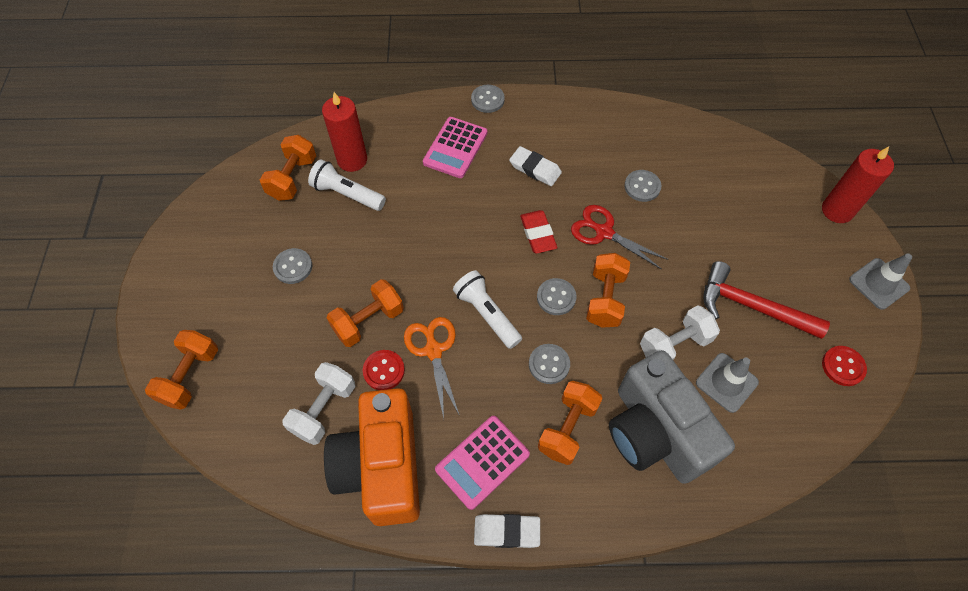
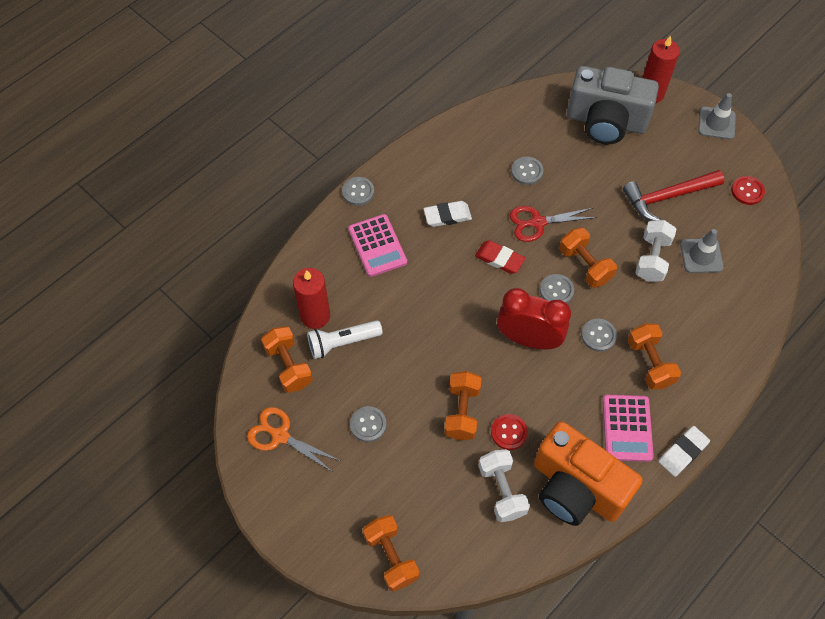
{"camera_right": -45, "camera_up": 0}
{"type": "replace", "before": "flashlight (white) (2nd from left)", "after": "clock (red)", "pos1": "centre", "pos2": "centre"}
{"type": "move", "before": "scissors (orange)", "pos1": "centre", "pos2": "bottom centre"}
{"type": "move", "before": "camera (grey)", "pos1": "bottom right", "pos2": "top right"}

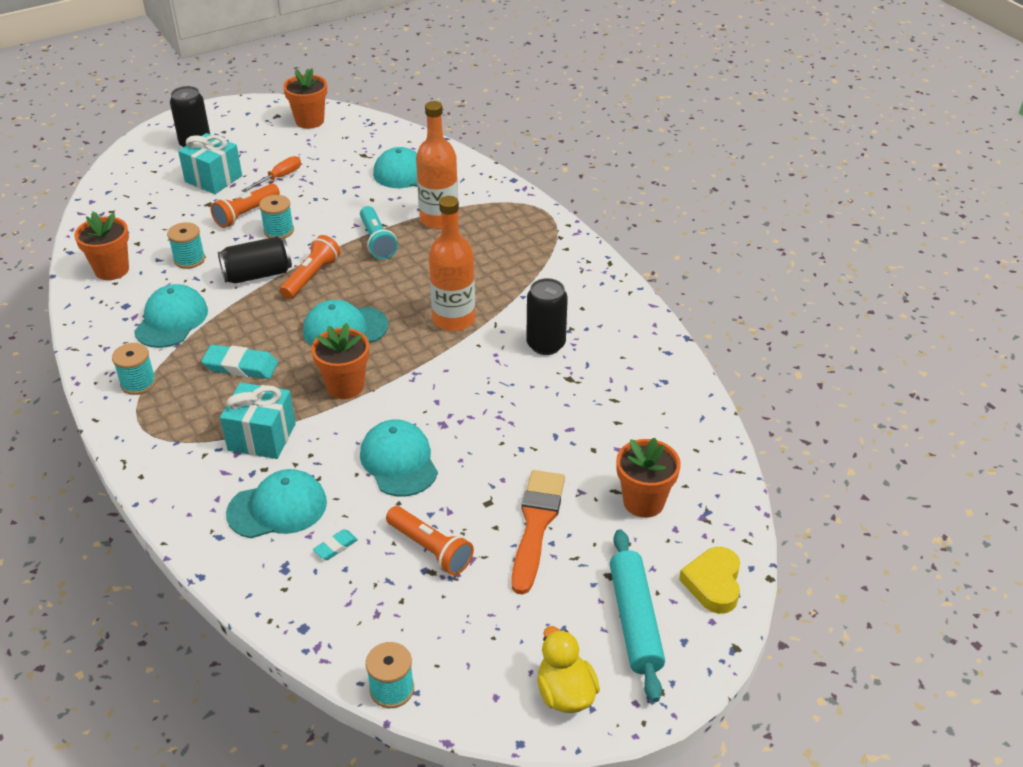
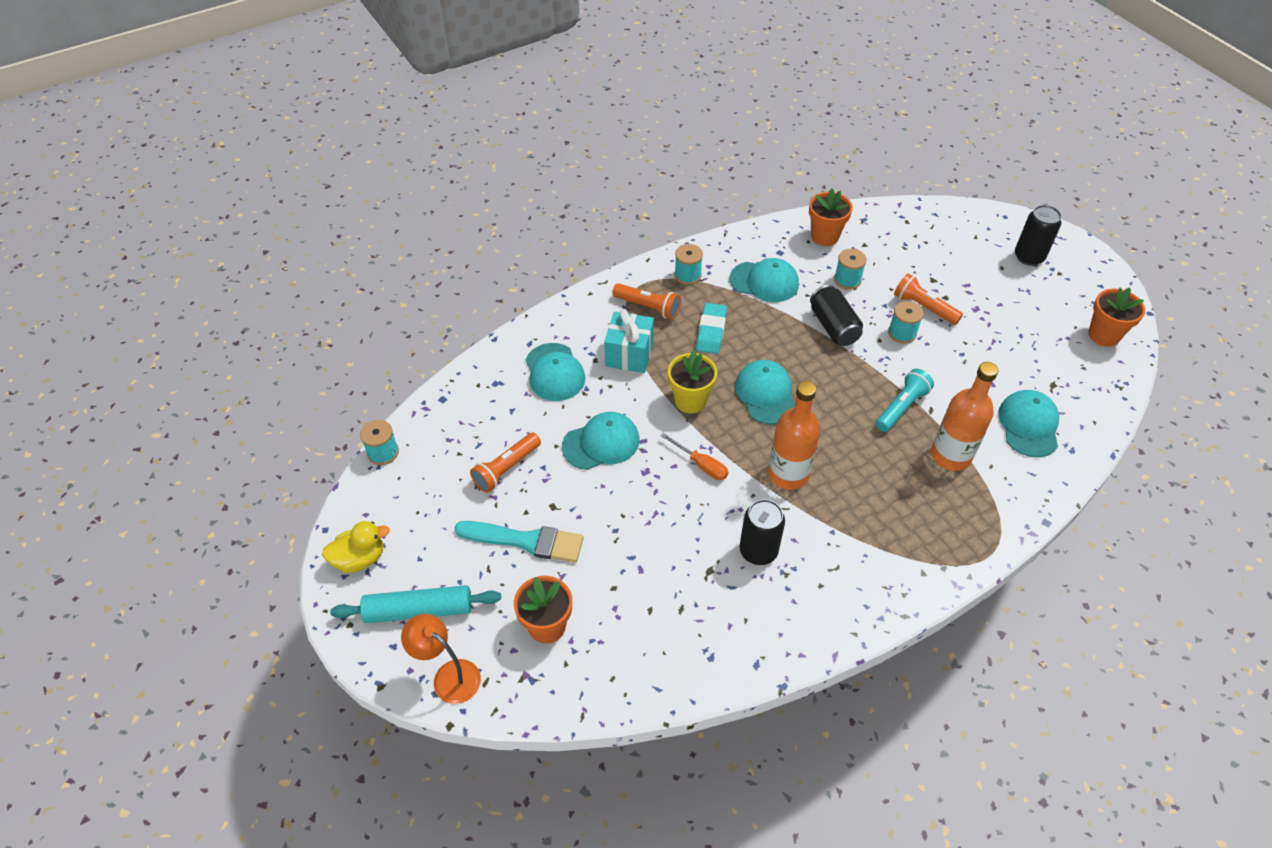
{"camera_right": 90, "camera_up": 10}
{"type": "delete", "before": "gift (turquoise) (1st from left)", "pos1": "top left"}
{"type": "move", "before": "screwdriver (orange)", "pos1": "top left", "pos2": "centre"}
{"type": "rotate", "before": "flashlight (turquoise)", "pos1": "top centre", "pos2": "middle right", "turn": 150}
{"type": "move", "before": "flashlight (orange) (2nd from left)", "pos1": "middle left", "pos2": "centre"}
{"type": "recolor", "before": "flower pot (orange) (3rd from left)", "after": "flower pot (yellow)", "pos1": "middle left", "pos2": "centre"}
{"type": "recolor", "before": "brush (orange)", "after": "brush (turquoise)", "pos1": "bottom centre", "pos2": "centre"}
{"type": "delete", "before": "eraser (turquoise) (2nd from left)", "pos1": "bottom left"}
{"type": "replace", "before": "heart (yellow)", "after": "lamp (orange)", "pos1": "bottom right", "pos2": "bottom centre"}

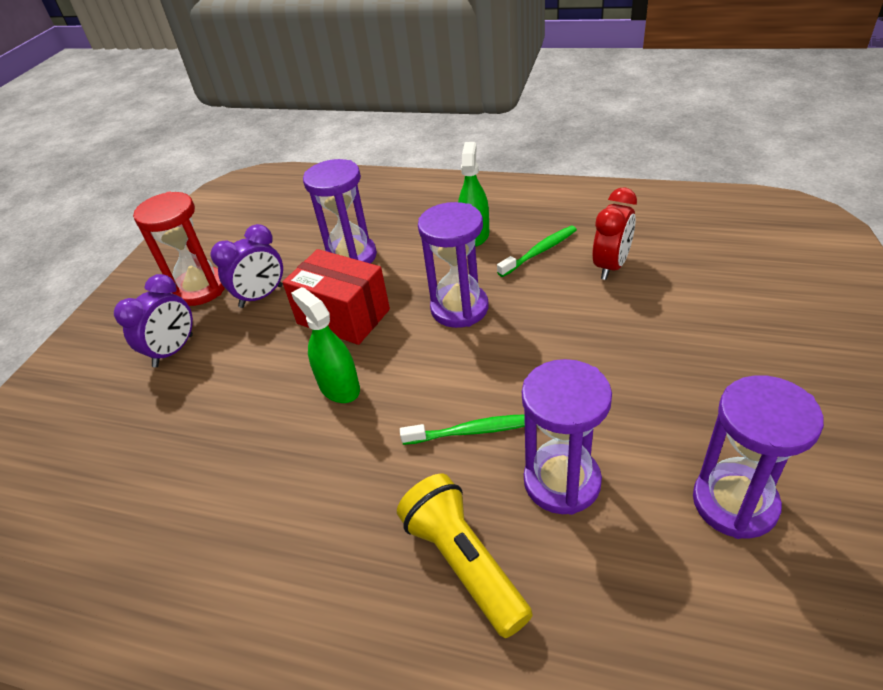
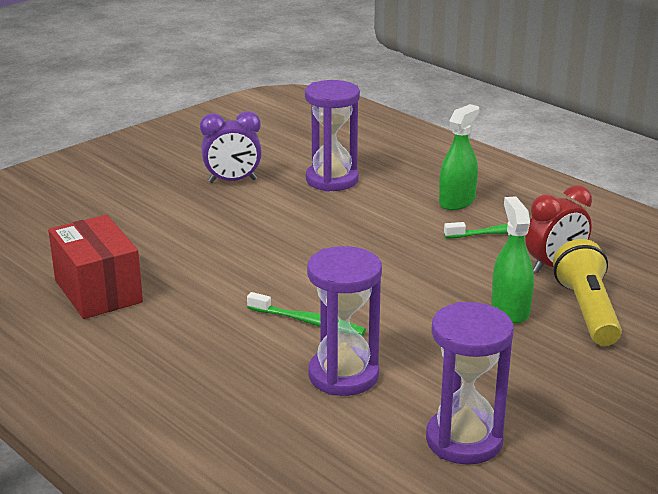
{"camera_right": 25, "camera_up": -15}
{"type": "delete", "before": "hourglass (red)", "pos1": "middle left"}
{"type": "delete", "before": "hourglass (purple) (2nd from left)", "pos1": "centre"}
{"type": "move", "before": "box (red)", "pos1": "centre", "pos2": "middle left"}
{"type": "delete", "before": "clock (purple) (1st from left)", "pos1": "middle left"}
{"type": "move", "before": "spray bottle (green) (1st from left in the first image)", "after": "spray bottle (green) (2nd from left)", "pos1": "centre", "pos2": "middle right"}
{"type": "move", "before": "flashlight (yellow)", "pos1": "bottom centre", "pos2": "middle right"}

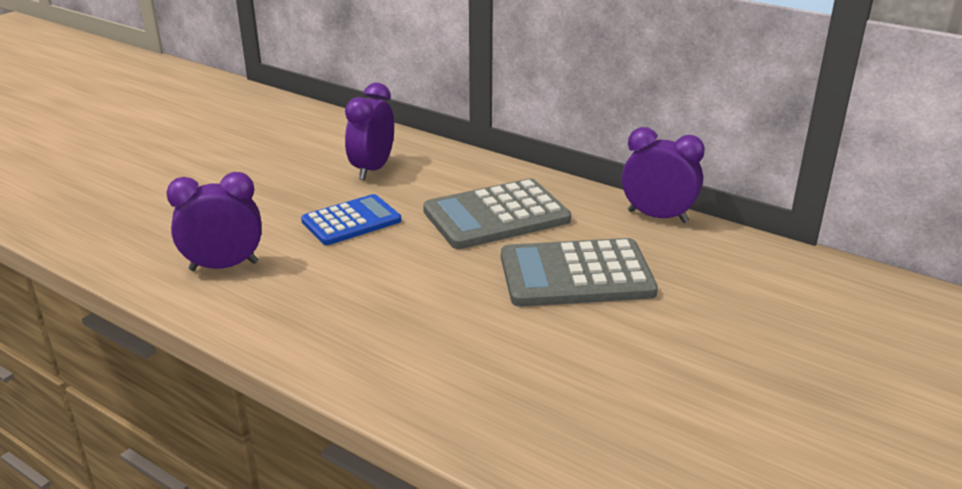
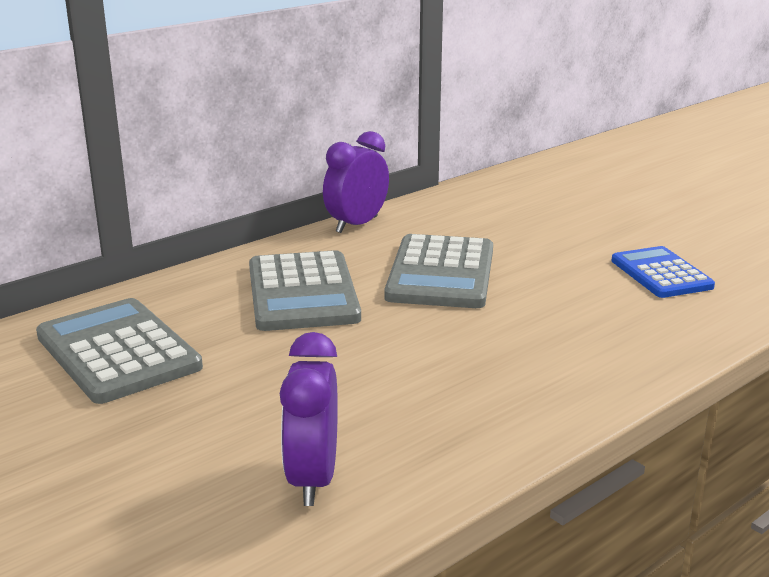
{"camera_right": -75, "camera_up": -5}
{"type": "replace", "before": "clock (purple) (2nd from left)", "after": "calculator (grey) (1st from left)", "pos1": "top centre", "pos2": "middle left"}
{"type": "move", "before": "calculator (blue)", "pos1": "centre", "pos2": "middle right"}

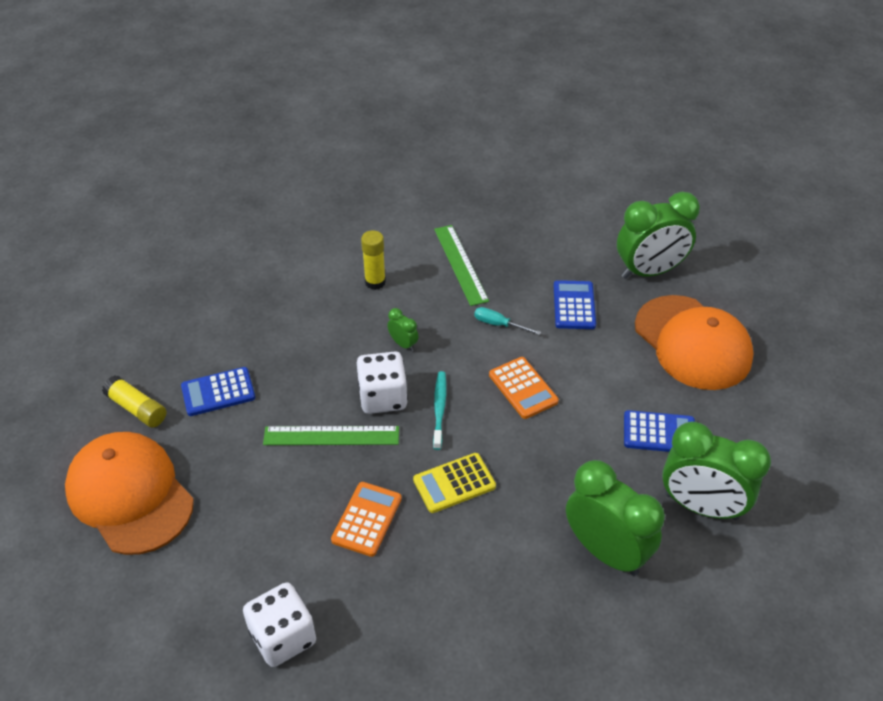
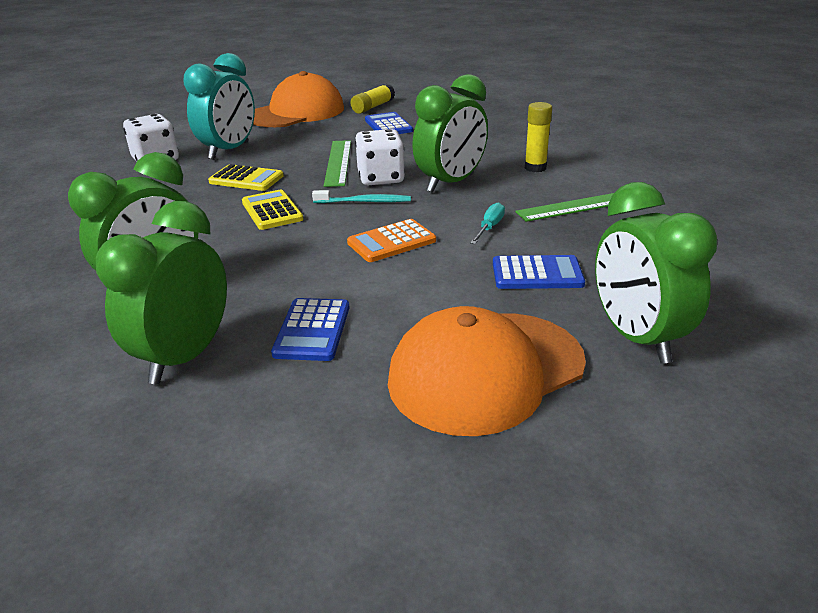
{"camera_right": 90, "camera_up": -15}
{"type": "resize", "before": "clock (green) (1st from left in the first image)", "pos1": "centre", "pos2": "top centre", "scale": 2.35}
{"type": "recolor", "before": "calculator (orange) (1st from left)", "after": "calculator (yellow) (1st from left)", "pos1": "bottom centre", "pos2": "top left"}
{"type": "insert", "after": "clock (turquoise)", "pos2": "top left"}

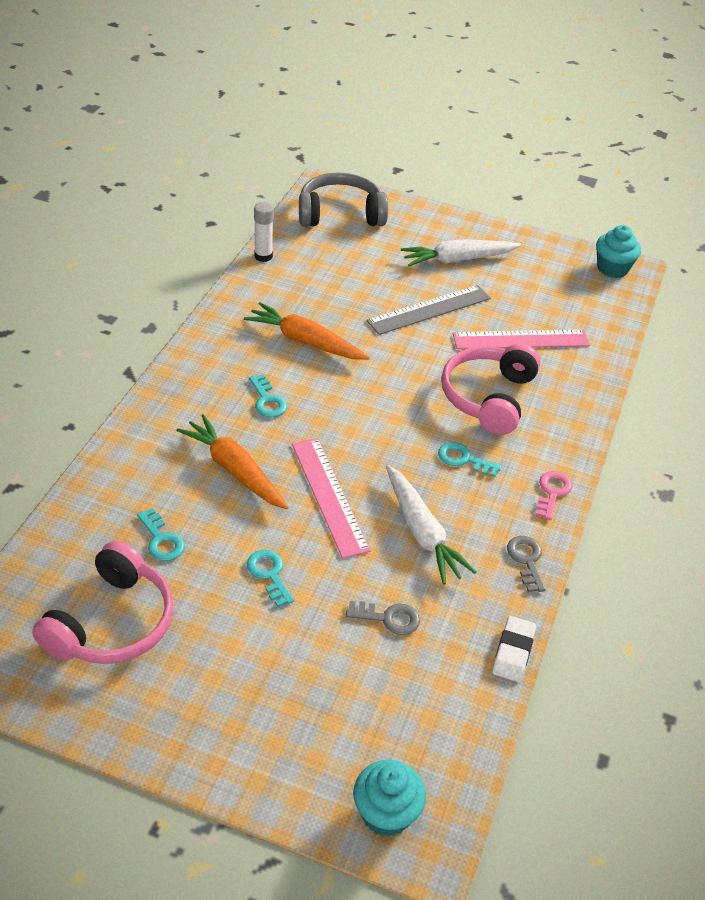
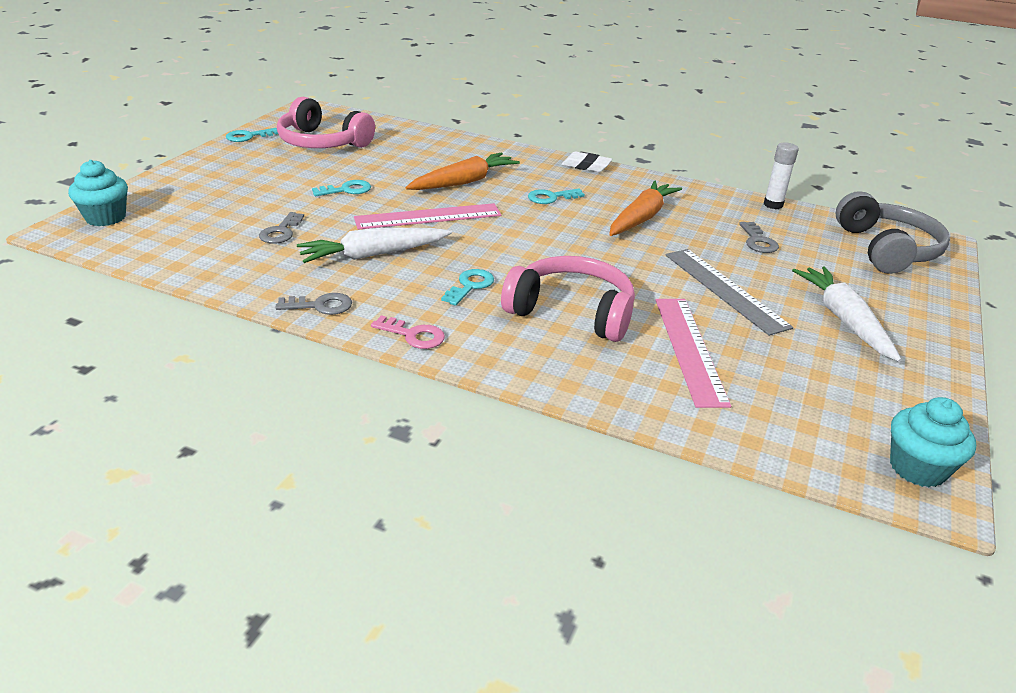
{"camera_right": 95, "camera_up": -10}
{"type": "move", "before": "key (turquoise) (1st from left)", "pos1": "middle left", "pos2": "top left"}
{"type": "move", "before": "eraser (white)", "pos1": "bottom right", "pos2": "top centre"}
{"type": "insert", "after": "key (grey) (3rd from left)", "pos2": "middle right"}

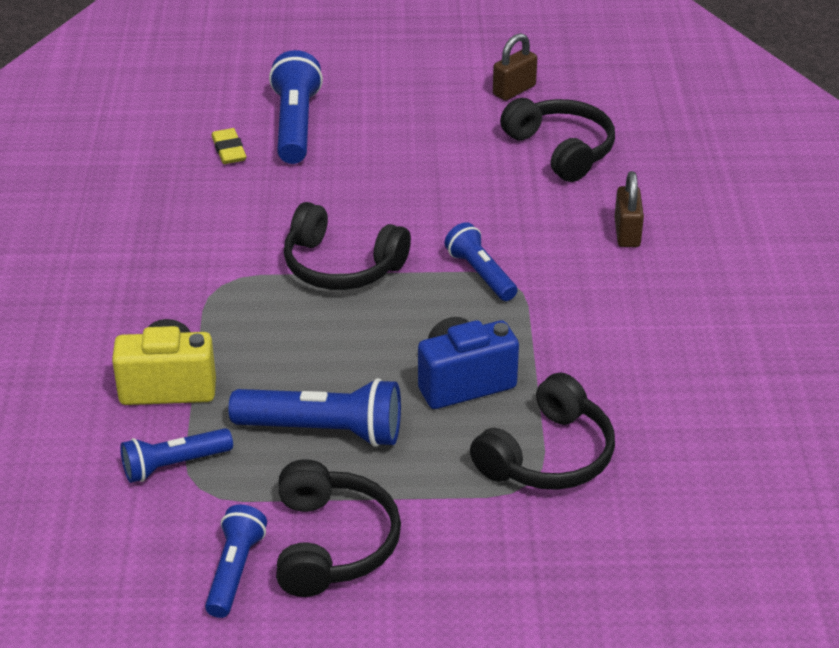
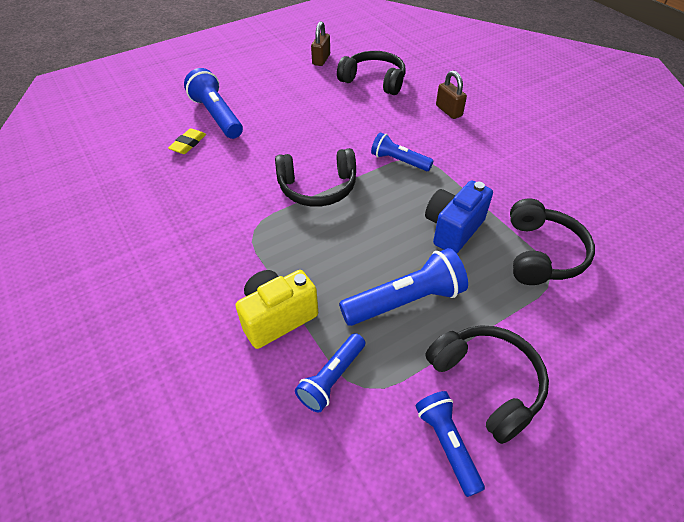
{"camera_right": -30, "camera_up": 10}
{"type": "rotate", "before": "eraser (yellow)", "pos1": "top left", "pos2": "top left", "turn": 75}

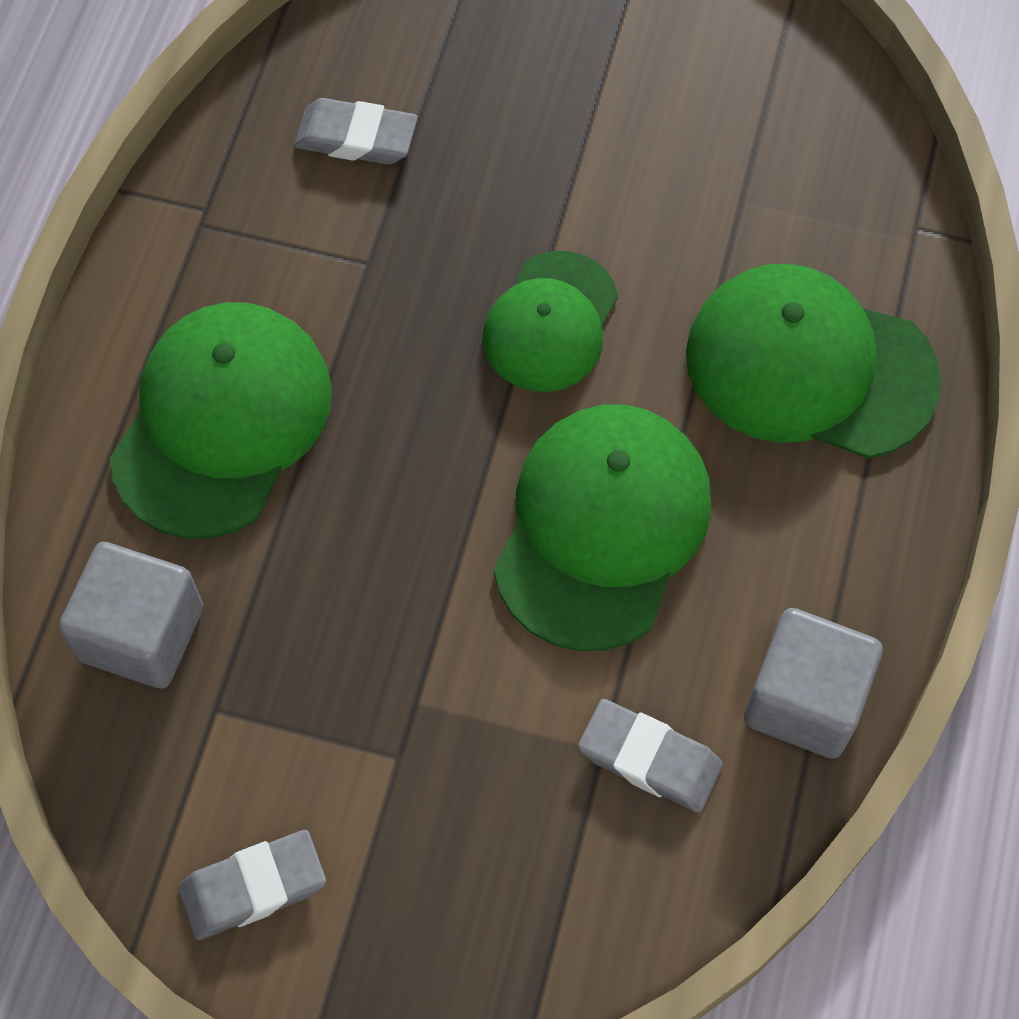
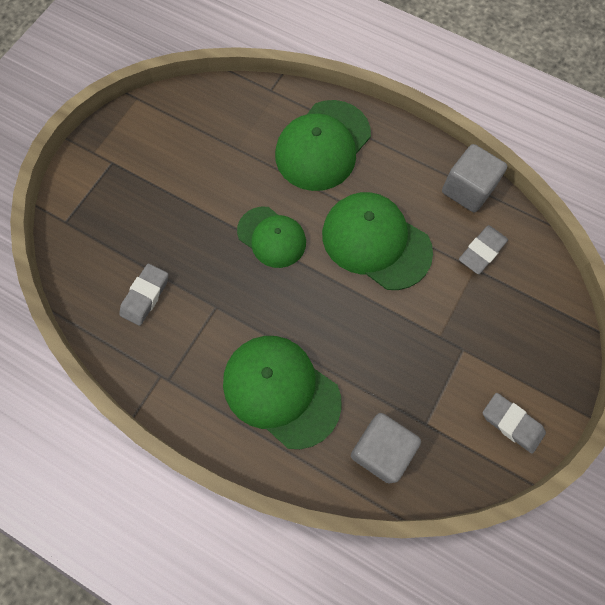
{"camera_right": -75, "camera_up": 5}
{"type": "rotate", "before": "eraser (grey) (1st from left in the first image)", "pos1": "bottom left", "pos2": "bottom right", "turn": -45}

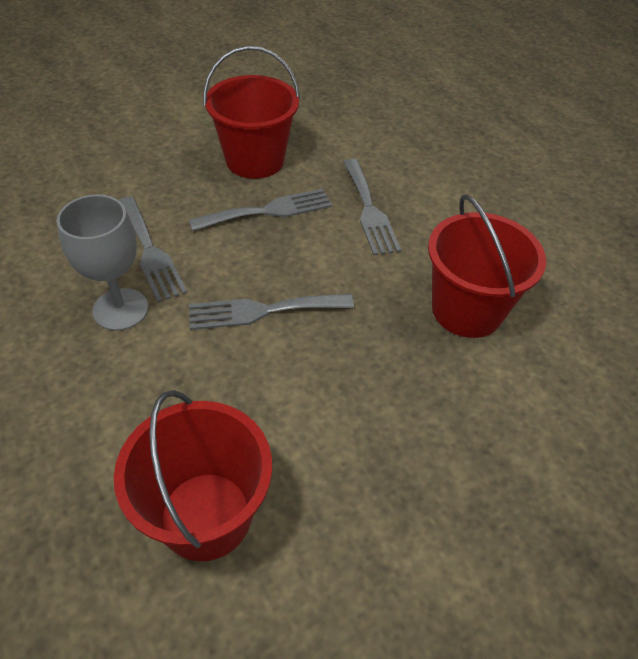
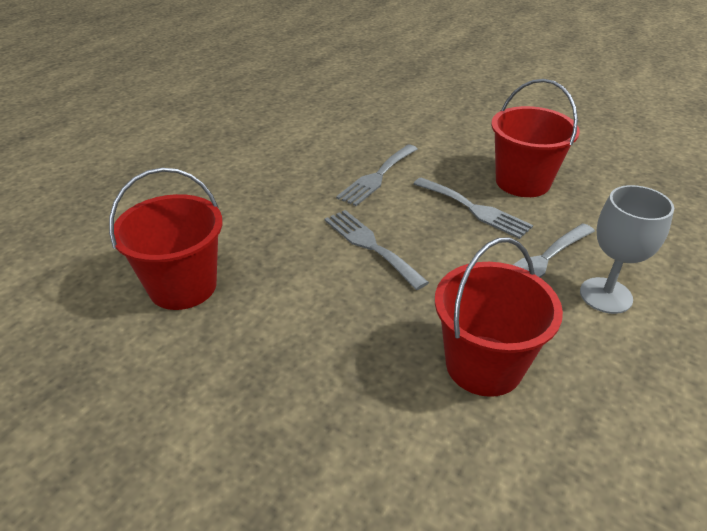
{"camera_right": 65, "camera_up": -10}
{"type": "move", "before": "goblet (grey)", "pos1": "middle left", "pos2": "middle right"}

